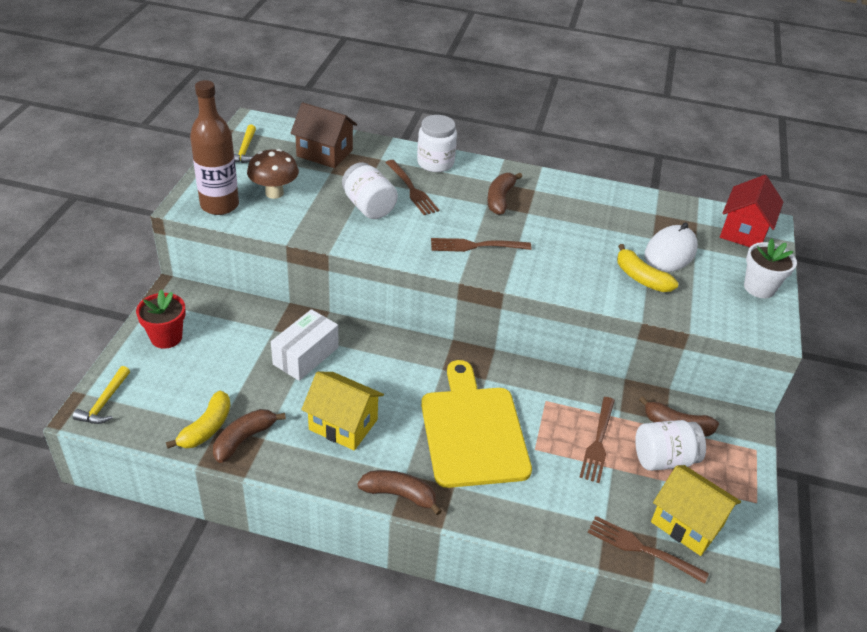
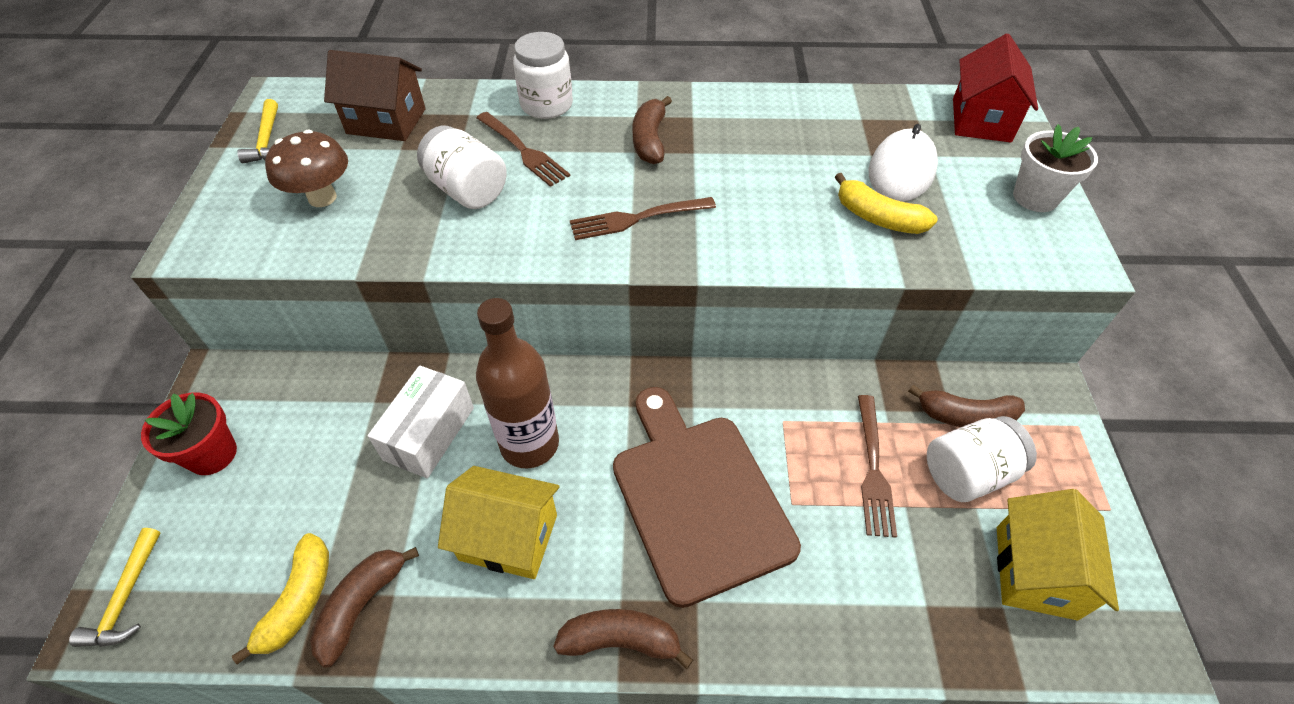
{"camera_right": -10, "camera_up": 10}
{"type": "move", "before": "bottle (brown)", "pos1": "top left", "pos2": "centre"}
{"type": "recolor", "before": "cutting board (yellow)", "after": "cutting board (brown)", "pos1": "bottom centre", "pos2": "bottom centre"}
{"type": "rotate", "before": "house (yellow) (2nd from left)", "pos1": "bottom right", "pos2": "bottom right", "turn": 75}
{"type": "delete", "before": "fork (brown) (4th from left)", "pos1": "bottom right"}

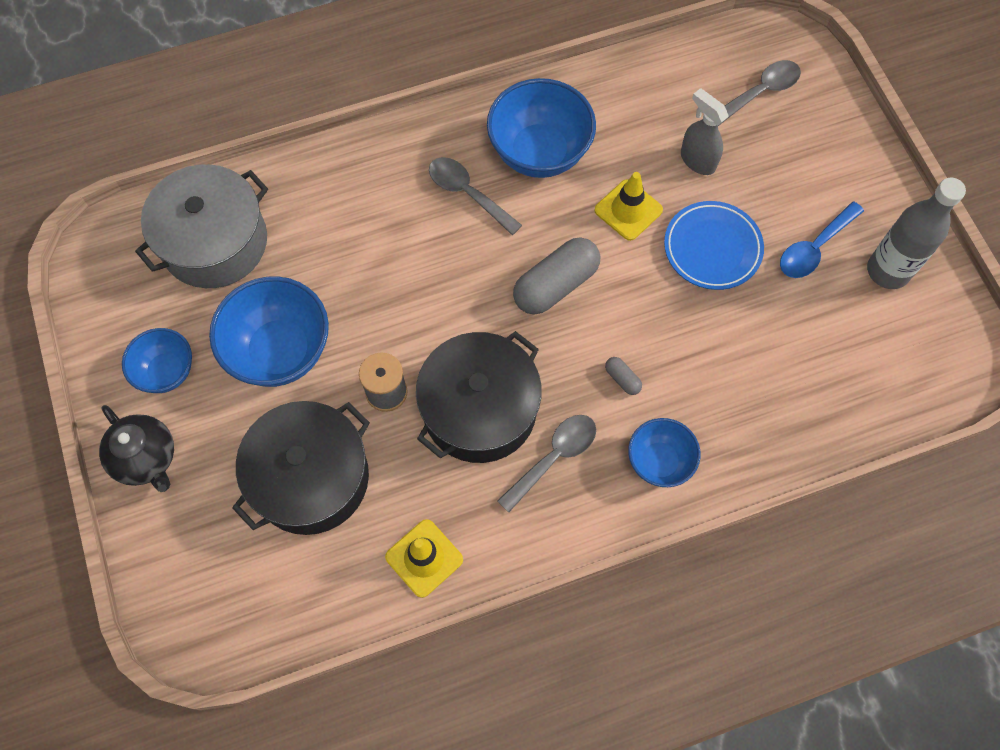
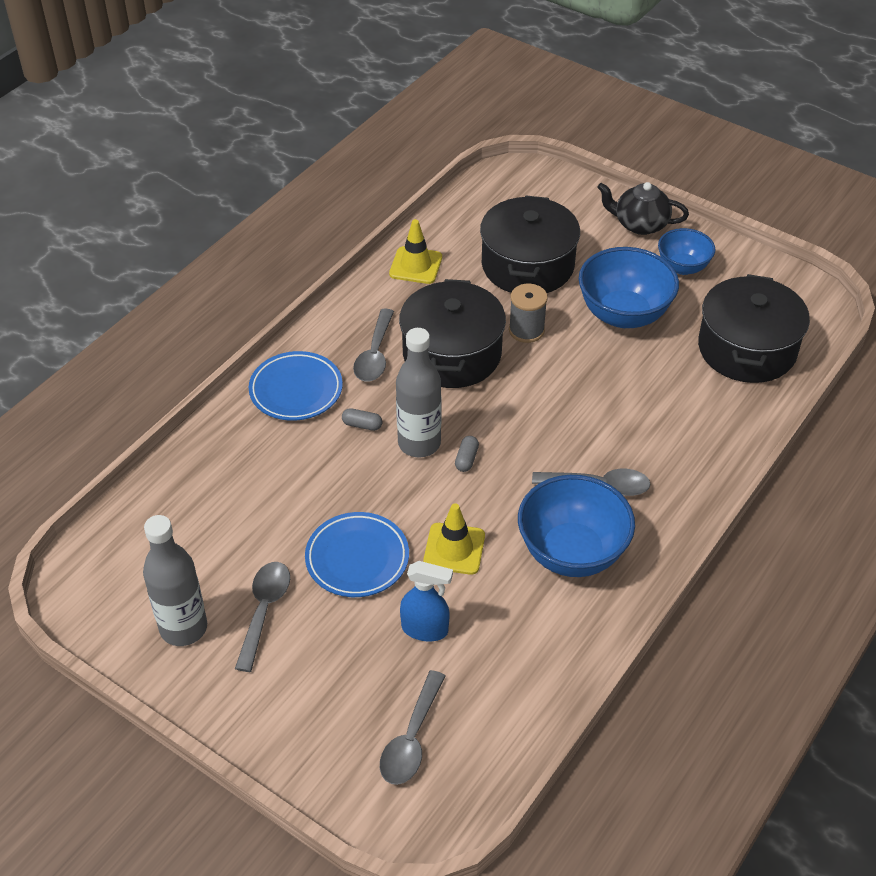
{"camera_right": 145, "camera_up": -20}
{"type": "recolor", "before": "spray bottle (grey)", "after": "spray bottle (blue)", "pos1": "top right", "pos2": "bottom centre"}
{"type": "recolor", "before": "pot (grey)", "after": "pot (black) (3rd from left)", "pos1": "top left", "pos2": "middle right"}
{"type": "recolor", "before": "spoon (blue)", "after": "spoon (grey) (1st from left)", "pos1": "top right", "pos2": "bottom left"}
{"type": "resize", "before": "capsule (grey) (1st from left in the first image)", "pos1": "centre", "pos2": "centre", "scale": 0.44}
{"type": "replace", "before": "bowl (blue) (4th from left)", "after": "plate (blue) (1st from left)", "pos1": "centre", "pos2": "centre"}
{"type": "insert", "after": "bottle (grey) (2nd from left)", "pos2": "centre"}

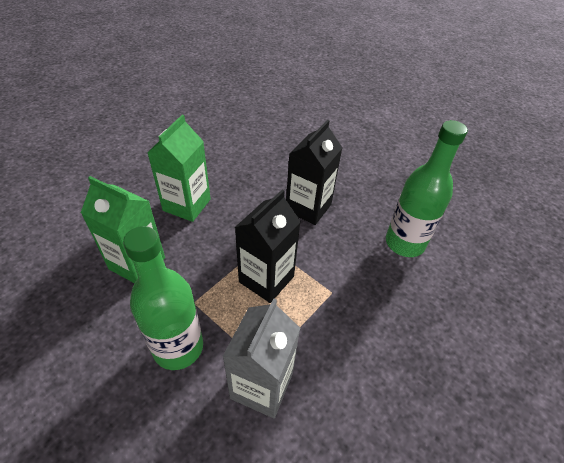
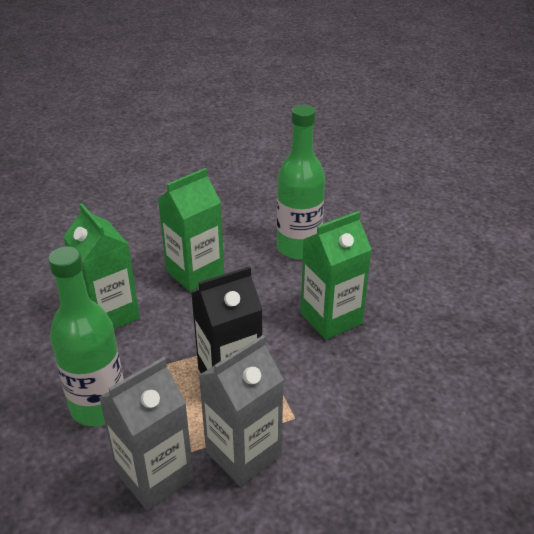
{"camera_right": 30, "camera_up": -10}
{"type": "recolor", "before": "carton (black) (2nd from left)", "after": "carton (green) (3rd from left)", "pos1": "centre", "pos2": "centre"}
{"type": "move", "before": "bottle (green) (2nd from left)", "pos1": "middle right", "pos2": "centre"}
{"type": "insert", "after": "carton (grey) (2nd from left)", "pos2": "bottom centre"}

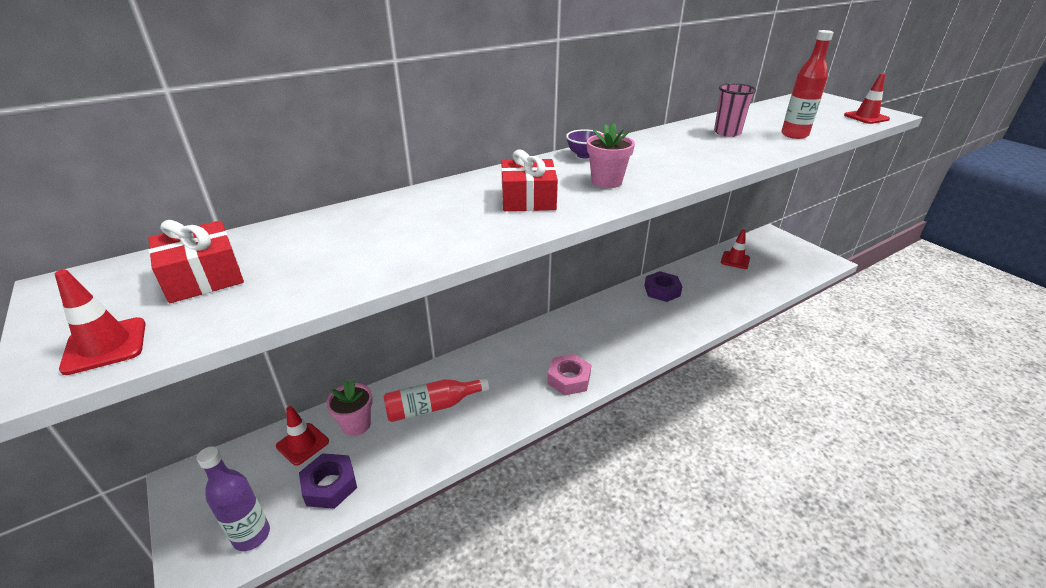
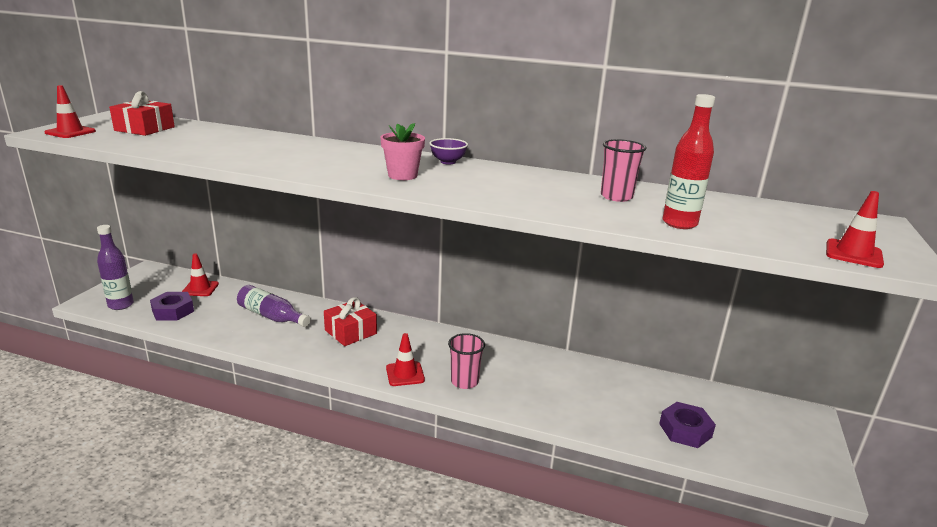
{"camera_right": 50, "camera_up": -10}
{"type": "move", "before": "gift (red) (2nd from left)", "pos1": "top centre", "pos2": "centre"}
{"type": "move", "before": "traffic cone (red) (3rd from left)", "pos1": "middle right", "pos2": "bottom centre"}
{"type": "move", "before": "nut (purple) (2nd from left)", "pos1": "centre", "pos2": "bottom right"}
{"type": "delete", "before": "nut (pink)", "pos1": "centre"}
{"type": "recolor", "before": "bottle (red) (1st from left)", "after": "bottle (purple) (2nd from left)", "pos1": "bottom centre", "pos2": "middle left"}
{"type": "delete", "before": "flower pot (pink) (1st from left)", "pos1": "bottom centre"}
{"type": "insert", "after": "cup (pink) (1st from left)", "pos2": "bottom centre"}

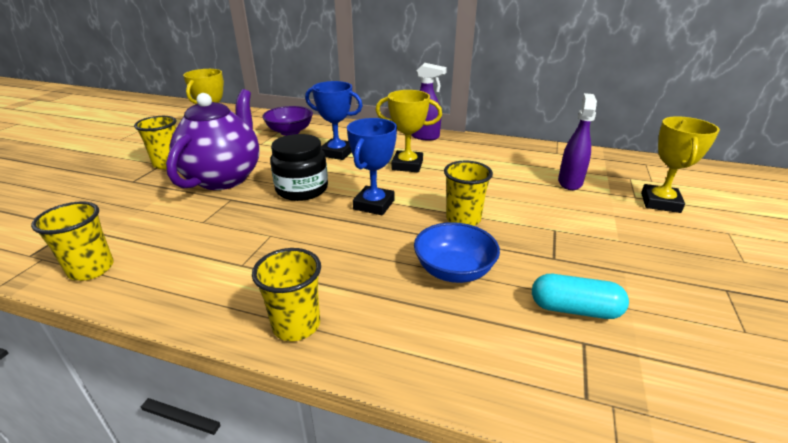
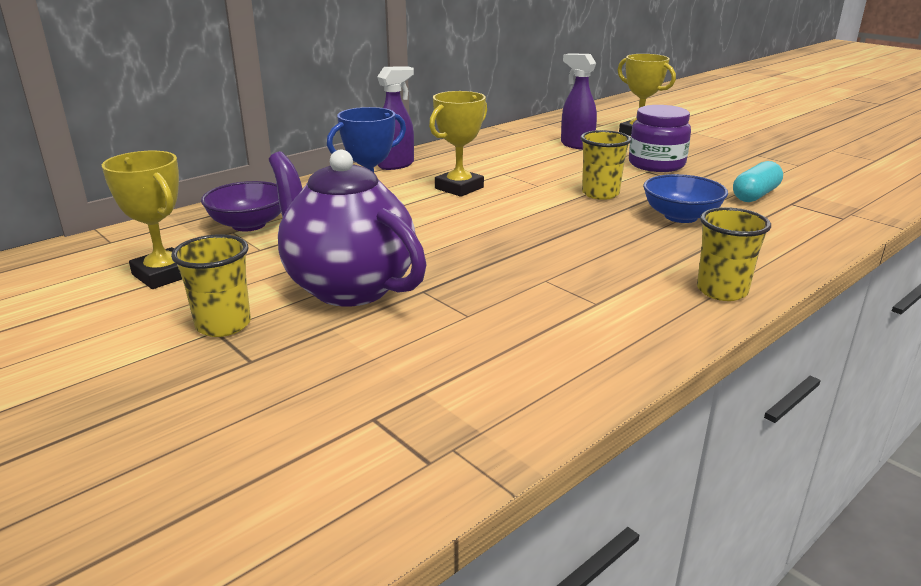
{"camera_right": -60, "camera_up": -5}
{"type": "delete", "before": "trophy (blue) (2nd from left)", "pos1": "centre"}
{"type": "delete", "before": "jar (black)", "pos1": "centre"}
{"type": "delete", "before": "cup (yellow) (1st from left)", "pos1": "middle left"}
{"type": "insert", "after": "jar (purple)", "pos2": "top right"}

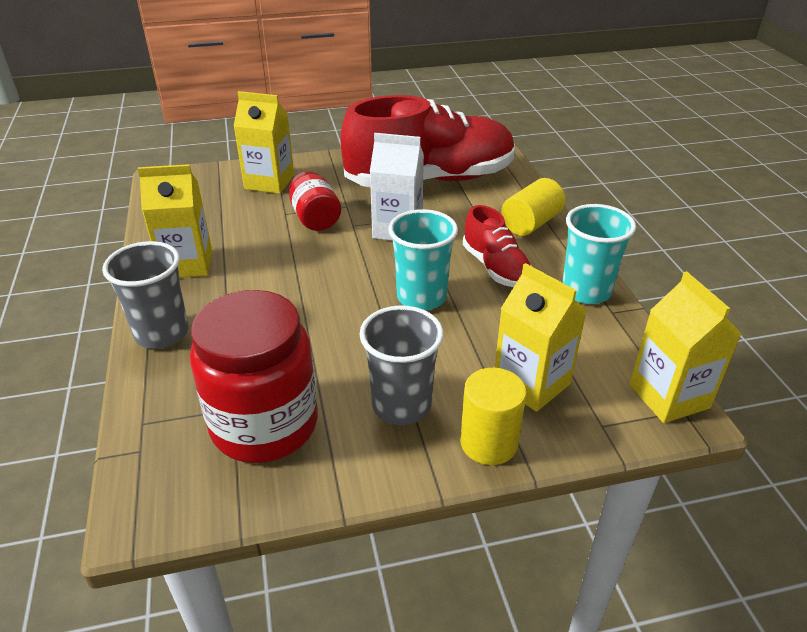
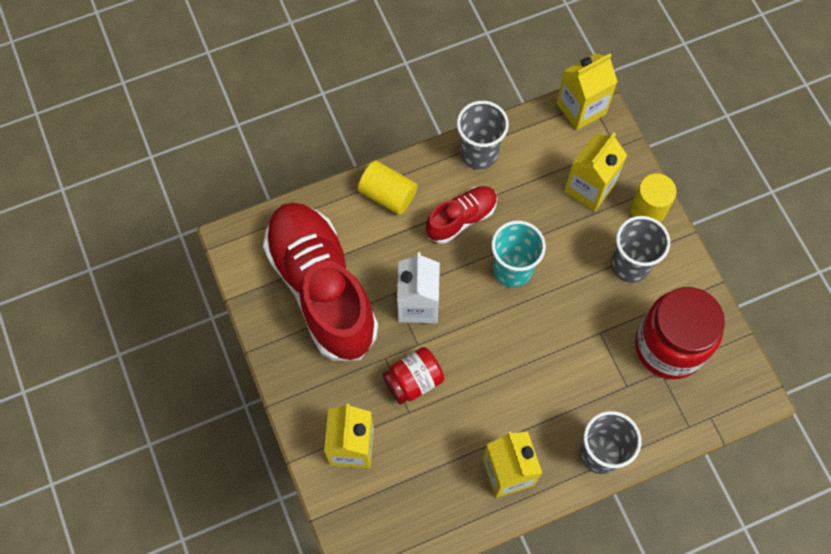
{"camera_right": -100, "camera_up": 30}
{"type": "recolor", "before": "cup (turquoise) (2nd from left)", "after": "cup (grey) (1st from left)", "pos1": "middle right", "pos2": "top centre"}

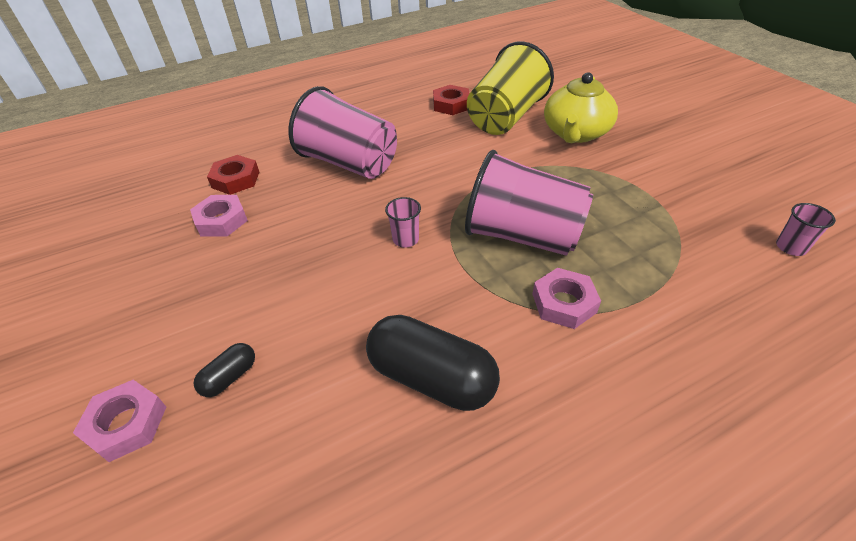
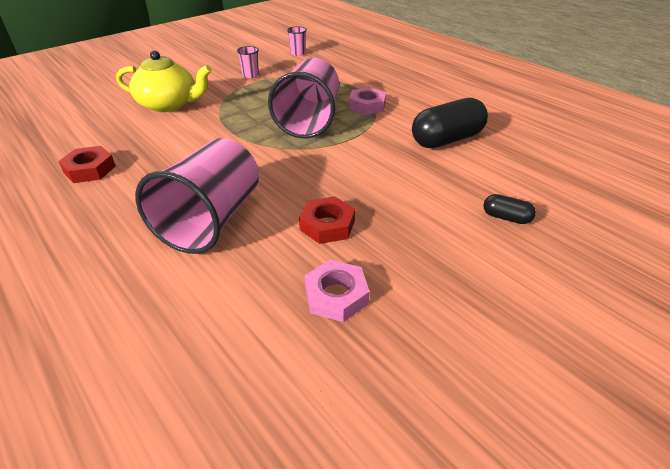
{"camera_right": -105, "camera_up": -5}
{"type": "delete", "before": "cup (yellow)", "pos1": "top centre"}
{"type": "move", "before": "nut (red) (1st from left in the first image)", "after": "nut (red) (2nd from left)", "pos1": "top left", "pos2": "centre"}
{"type": "move", "before": "cup (pink) (2nd from left)", "pos1": "centre", "pos2": "top centre"}
{"type": "rotate", "before": "capsule (black) (2nd from left in the first image)", "pos1": "bottom centre", "pos2": "top right", "turn": 45}
{"type": "delete", "before": "nut (pink) (1st from left)", "pos1": "bottom left"}

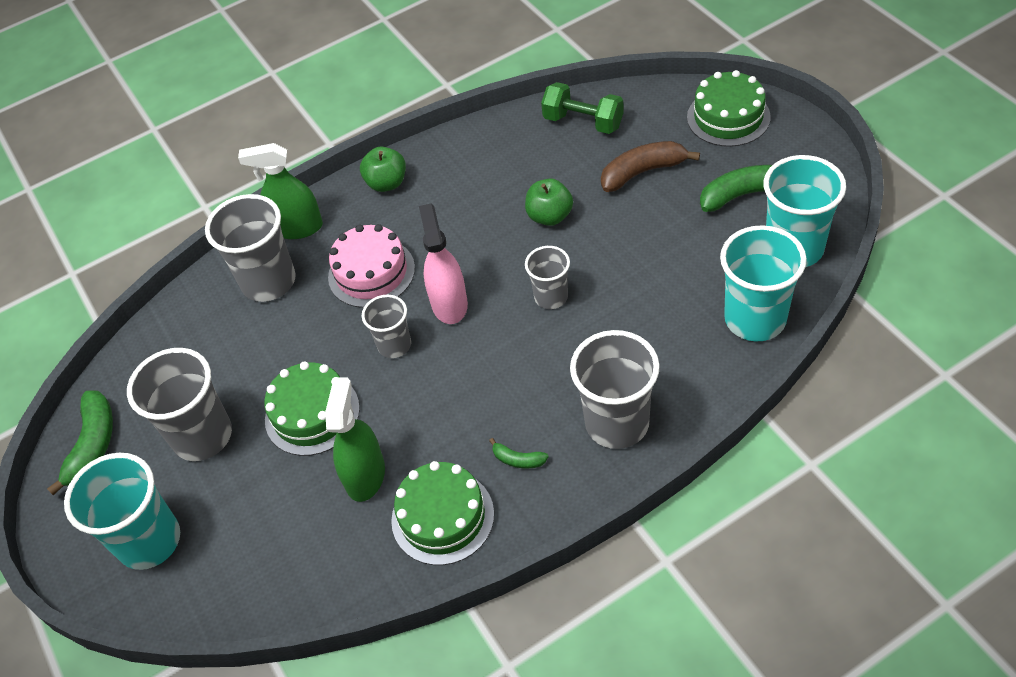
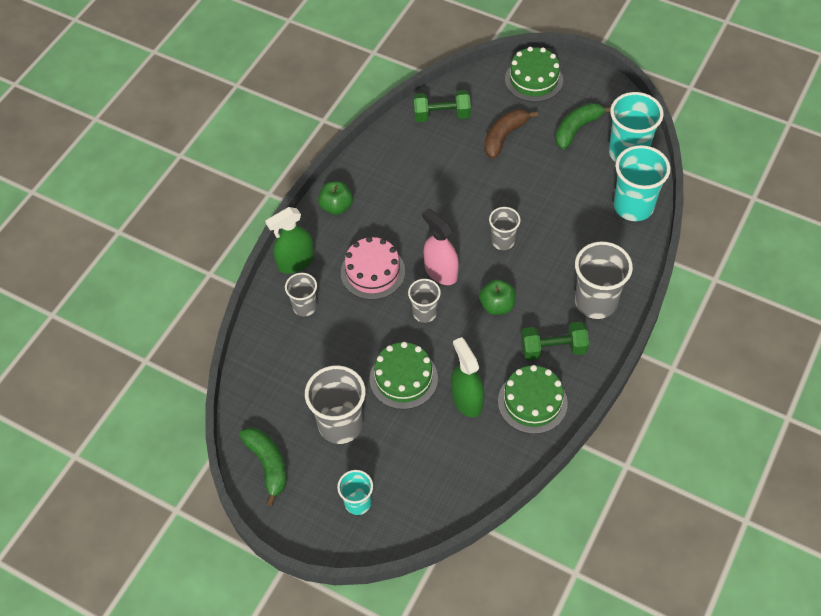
{"camera_right": -35, "camera_up": 5}
{"type": "move", "before": "apple (green) (2nd from left)", "pos1": "top centre", "pos2": "centre"}
{"type": "resize", "before": "cup (grey) (2nd from left in the first image)", "pos1": "middle left", "pos2": "centre", "scale": 0.58}
{"type": "replace", "before": "banana (green) (2nd from left)", "after": "dumbbell (green) (2nd from left)", "pos1": "bottom centre", "pos2": "middle right"}
{"type": "resize", "before": "cup (turquoise) (1st from left)", "pos1": "bottom left", "pos2": "bottom centre", "scale": 0.58}

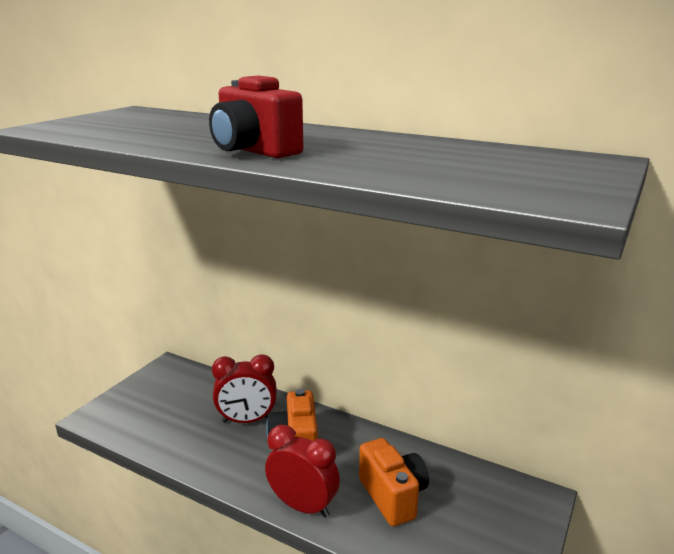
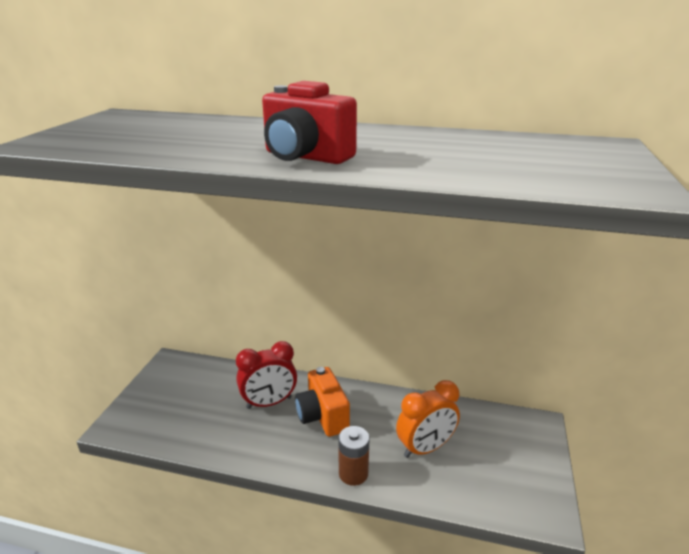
{"camera_right": -15, "camera_up": 5}
{"type": "replace", "before": "clock (red) (2nd from left)", "after": "battery (brown)", "pos1": "bottom centre", "pos2": "bottom centre"}
{"type": "replace", "before": "camera (orange) (2nd from left)", "after": "clock (orange)", "pos1": "bottom centre", "pos2": "bottom centre"}

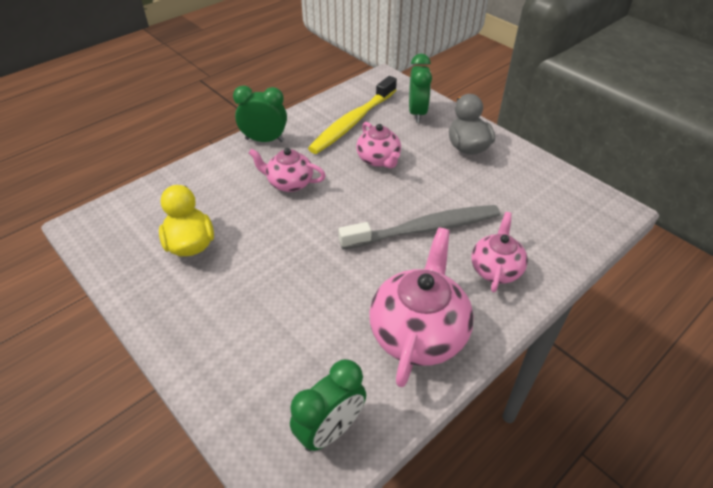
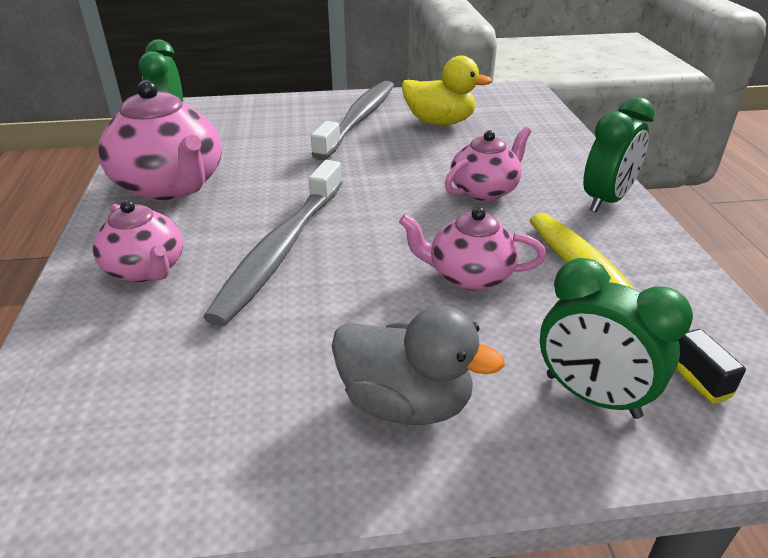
{"camera_right": 125, "camera_up": -10}
{"type": "insert", "after": "toothbrush (grey) (2nd from left)", "pos2": "top centre"}

